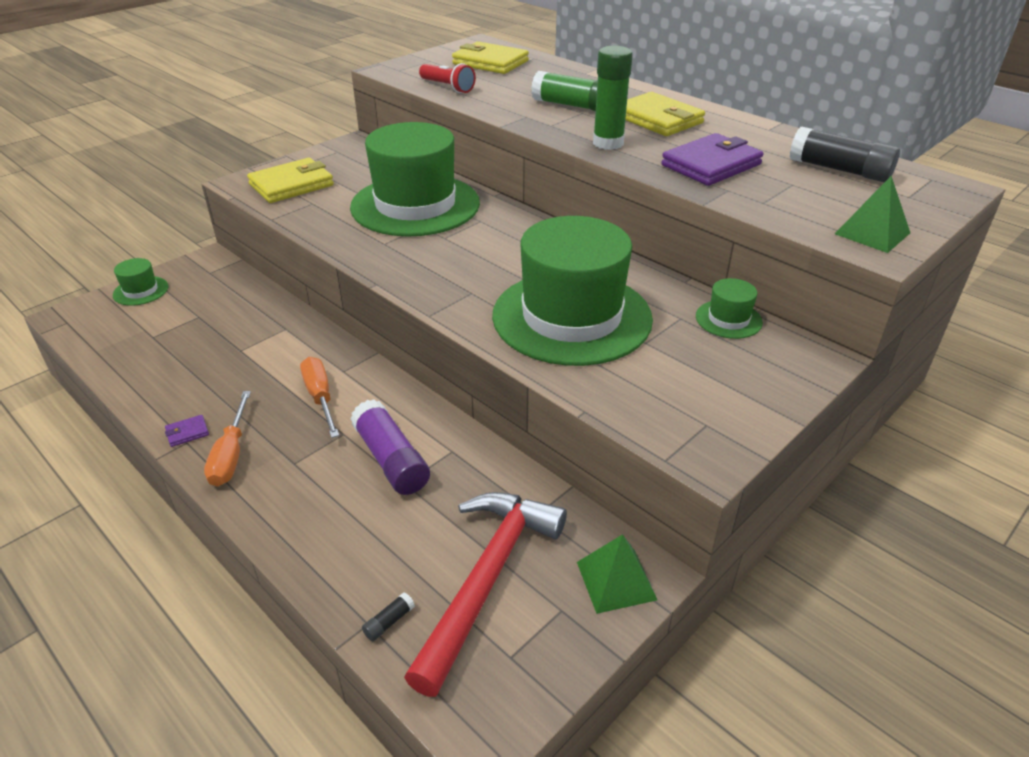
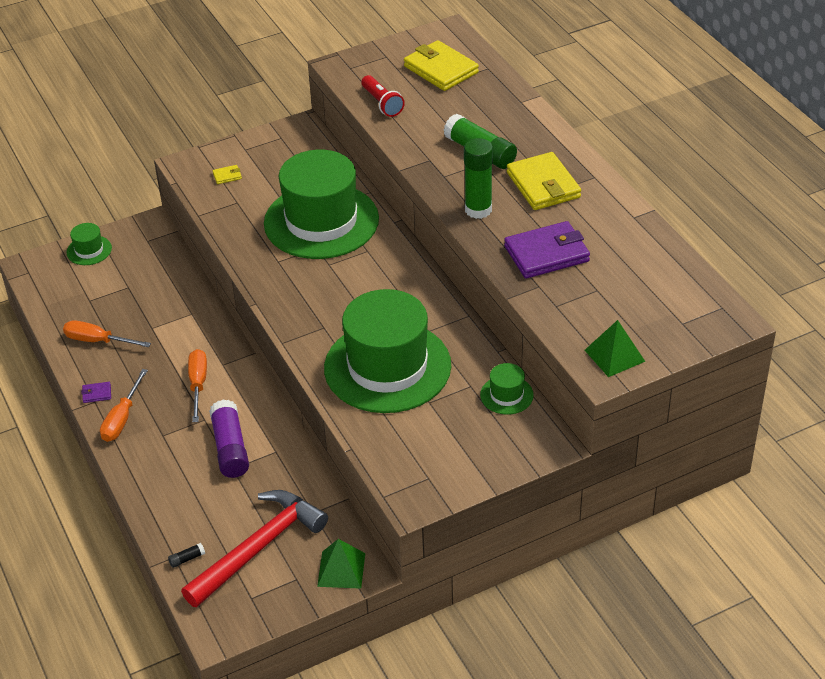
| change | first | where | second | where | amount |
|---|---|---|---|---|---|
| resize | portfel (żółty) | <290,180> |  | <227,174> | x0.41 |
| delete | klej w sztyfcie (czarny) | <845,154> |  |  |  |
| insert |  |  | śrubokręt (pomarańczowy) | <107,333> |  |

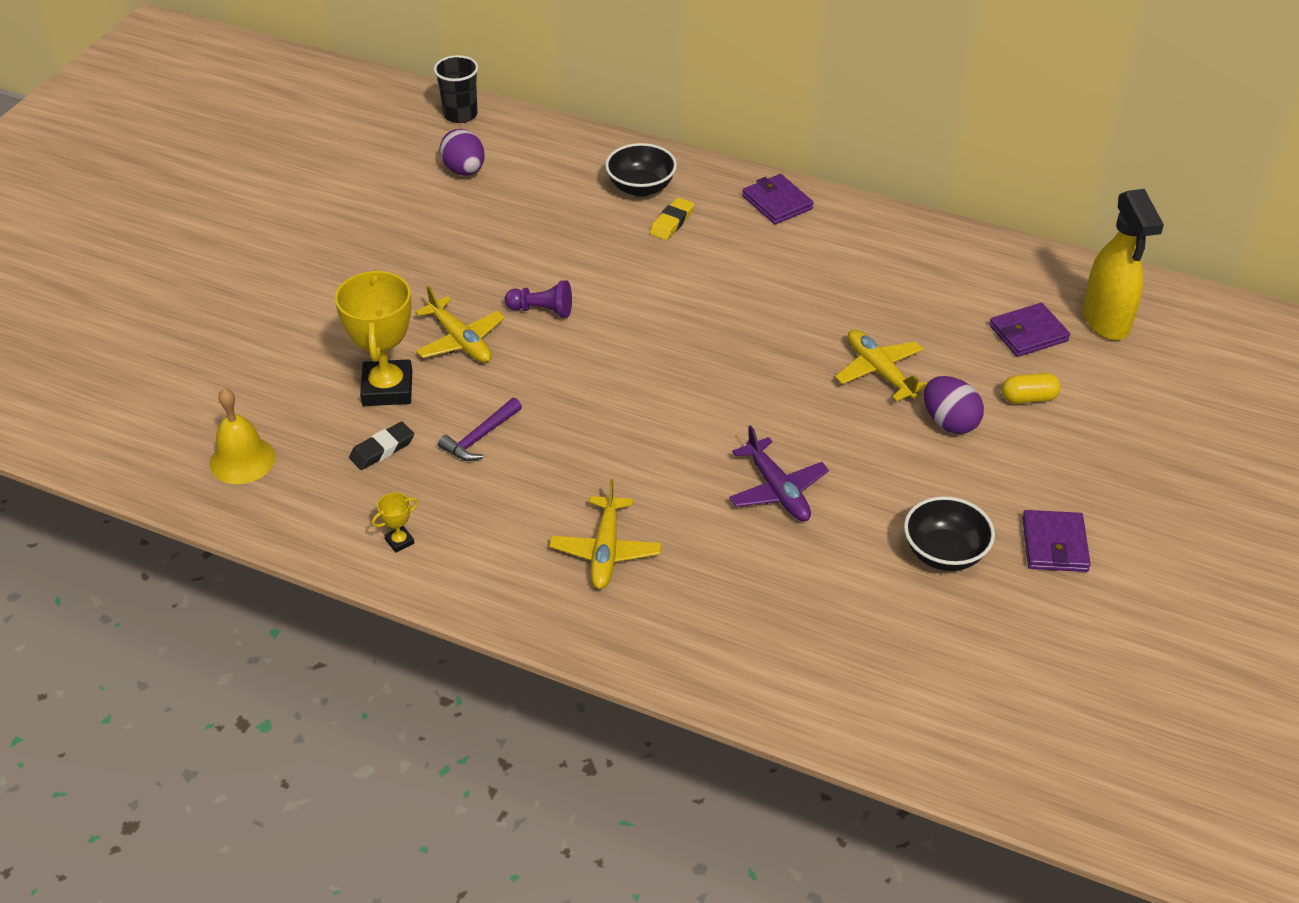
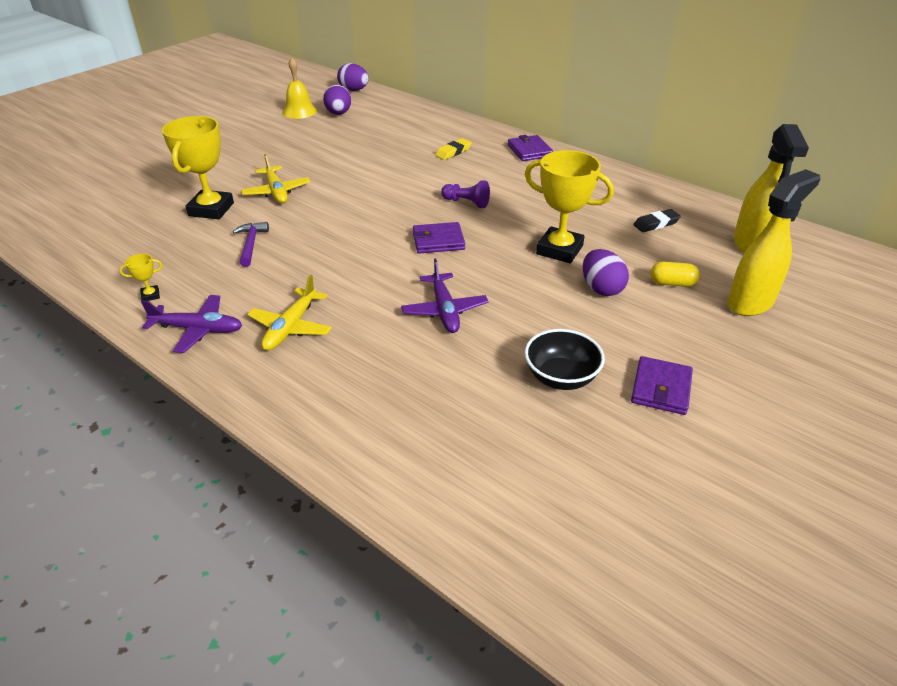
| change | first | where | second | where | amount |
|---|---|---|---|---|---|
| move | dzwonek (żółty) | <243,436> |  | <299,88> |  |
| move | gumka do mazania (czarny) | <381,446> |  | <657,220> |  |
| replace | szklanka (czarny) | <456,89> | jajko (fioletowy) | <353,77> |  |
| rotate | młotek (fioletowy) | <480,429> |  | <251,244> | 120 degrees clockwise |
| move | pionek (fioletowy) | <538,299> |  | <465,194> |  |
| delete | miska (czarny) | <641,170> |  |  |  |
| replace | samolot (żółty) | <881,365> | puchar (żółty) | <569,206> |  |
| move | portfel (fioletowy) | <1029,330> |  | <439,237> |  |
| insert |  |  | samolot (fioletowy) | <191,324> |  |
| insert |  |  | spryskiwacz (żółty) | <773,242> |  |

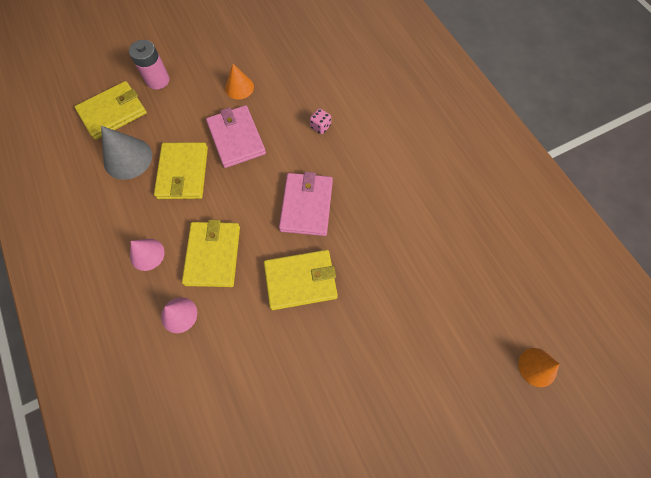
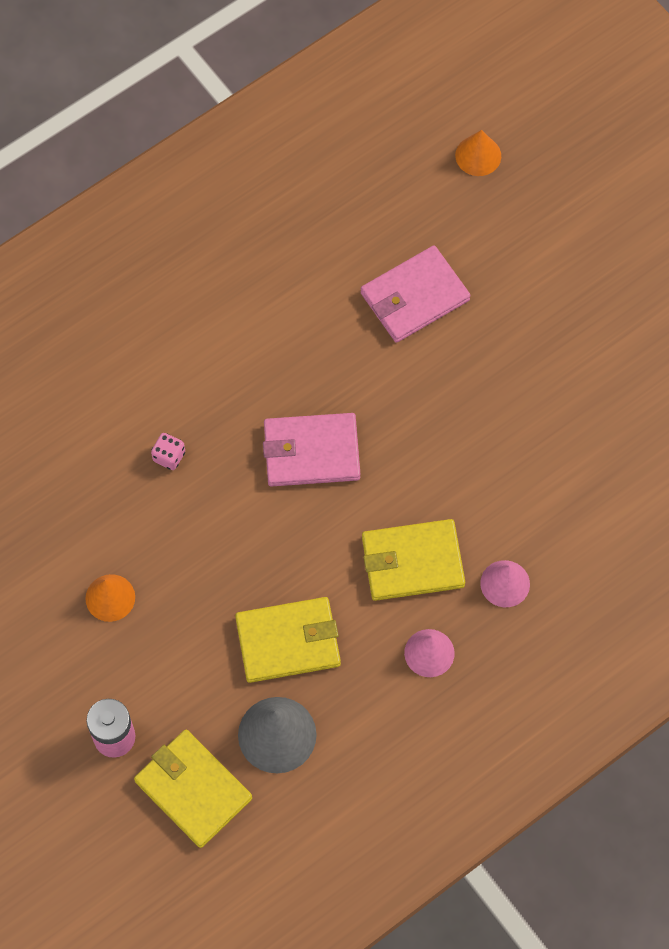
| change | first | where | second | where | amount |
|---|---|---|---|---|---|
| move | portfel (różowy) | <236,136> |  | <415,294> |  |
| delete | portfel (żółty) | <301,280> |  |  |  |

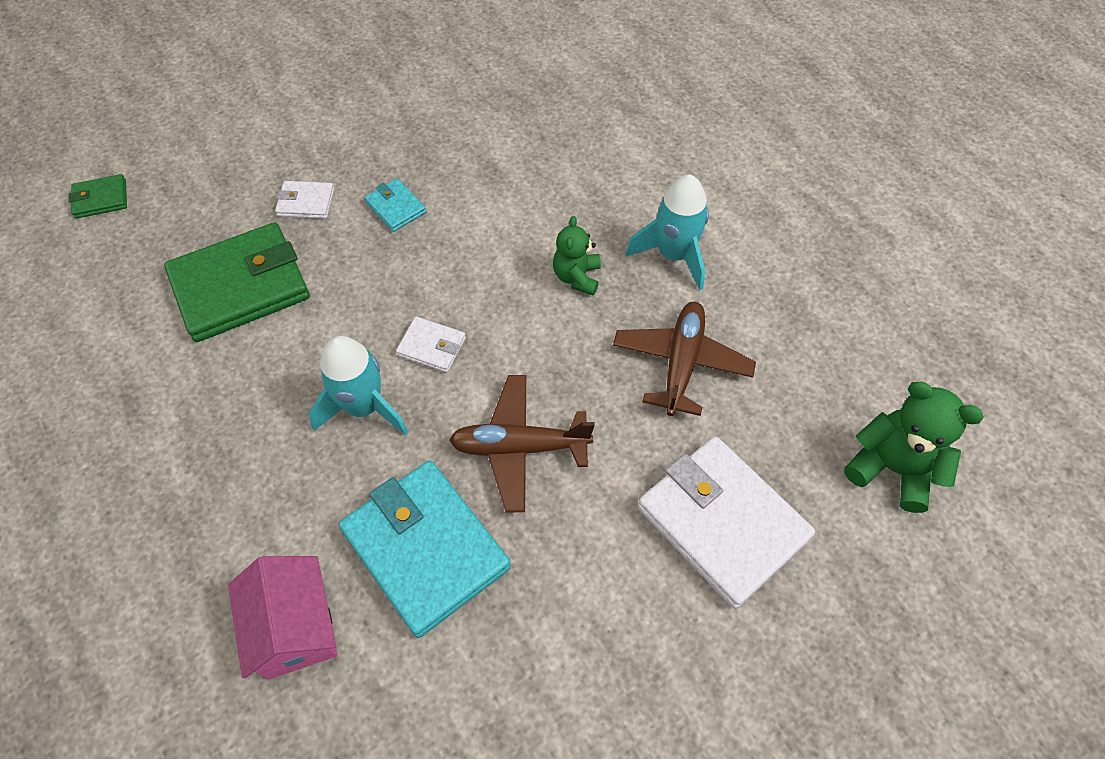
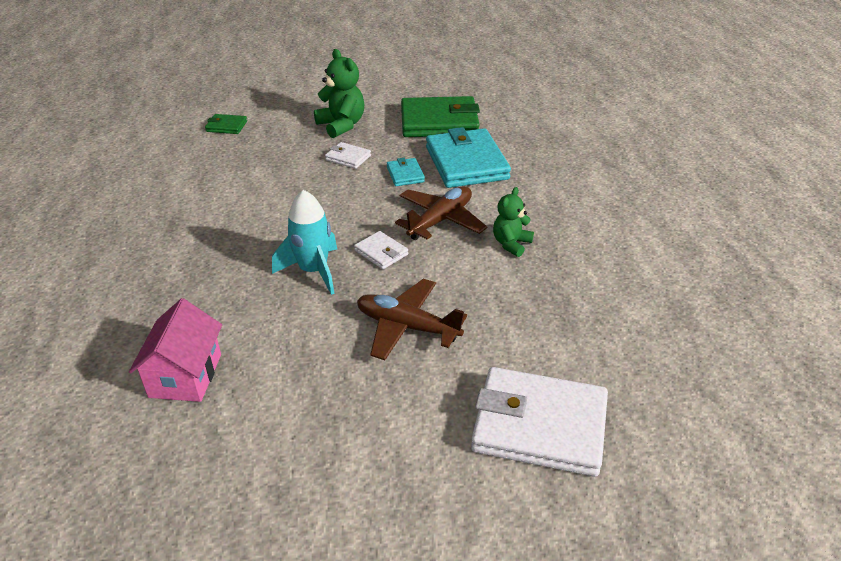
| change | first | where | second | where | amount |
|---|---|---|---|---|---|
| move | portfel (zielony) | <237,282> |  | <440,116> |  |
| move | portfel (turkusowy) | <425,549> |  | <468,157> |  |
| move | samolot (brązowy) | <684,359> |  | <441,213> |  |
| delete | rakieta (turkusowy) | <667,232> |  |  |  |
| rotate | portfel (biały) | <726,522> |  | <539,422> | 60 degrees counterclockwise |
| move | miś (zielony) | <914,447> |  | <339,93> |  |

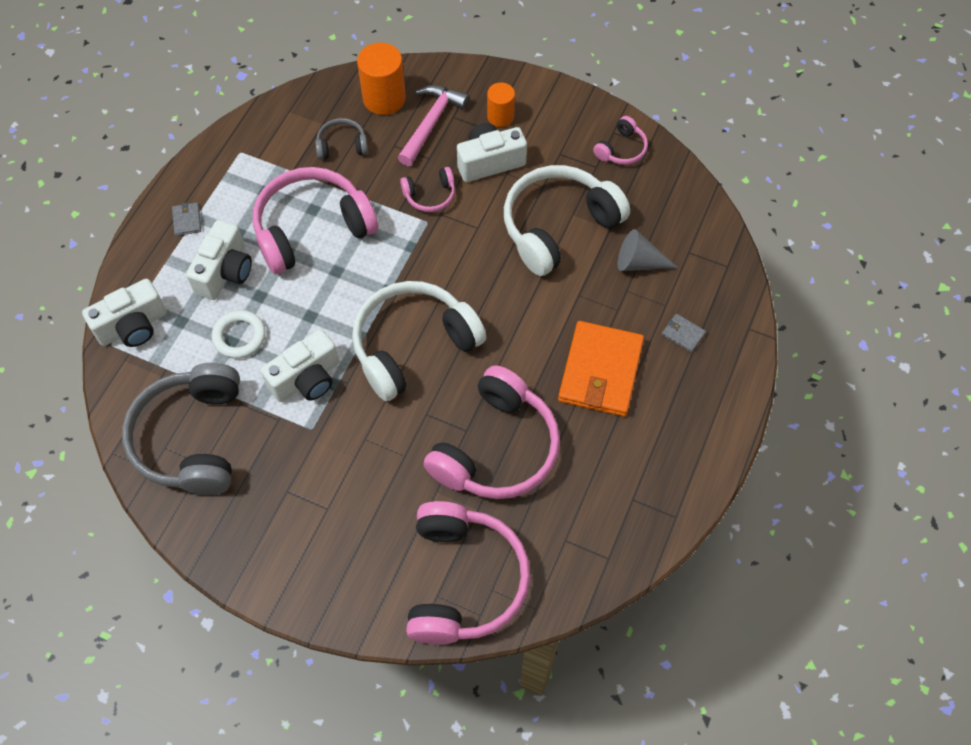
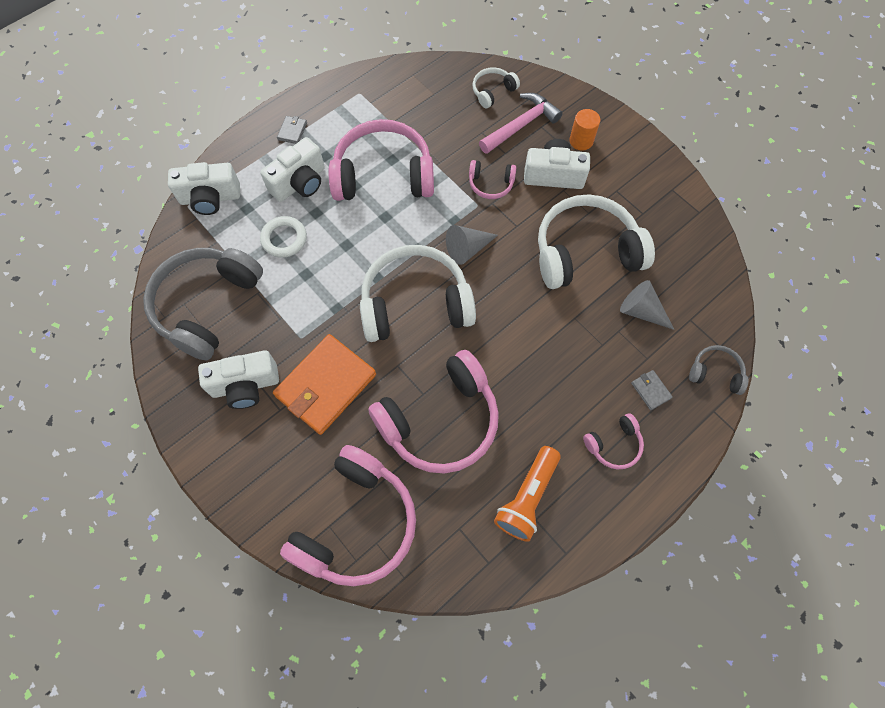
| change | first | where | second | where | amount |
|---|---|---|---|---|---|
| move | aparat fotograficzny (biały) | <300,365> |  | <238,379> |  |
| move | słuchawki (szary) | <341,139> |  | <718,370> |  |
| replace | walec (pomarańczowy) | <381,79> | słuchawki (biały) | <496,87> |  |
| move | portfel (pomarańczowy) | <601,369> |  | <324,384> |  |
| move | słuchawki (różowy) | <620,140> |  | <613,441> |  |
| insert |  |  | stożek (szary) | <472,245> |  |
| insert |  |  | latarka (pomarańczowy) | <527,493> |  |

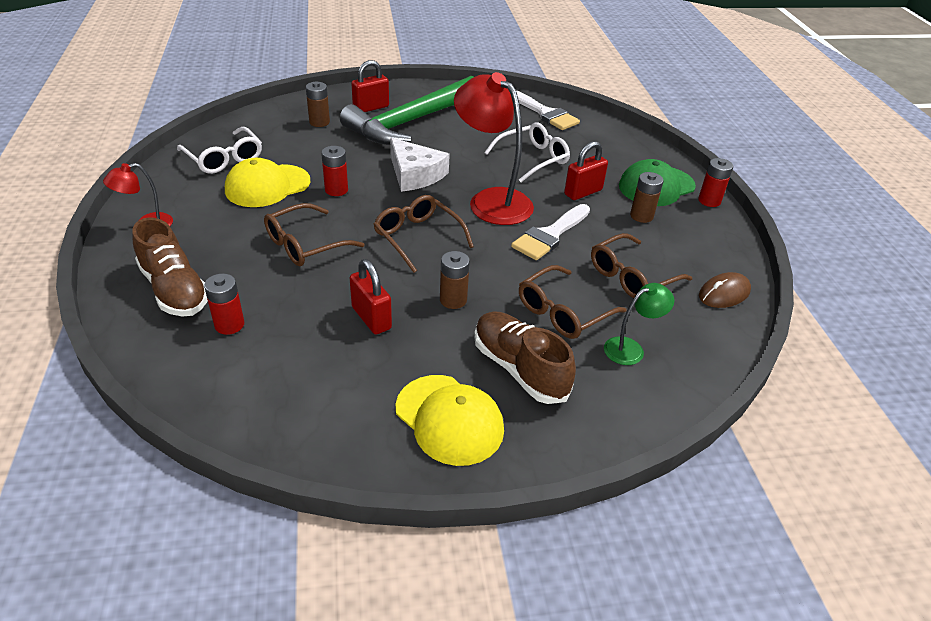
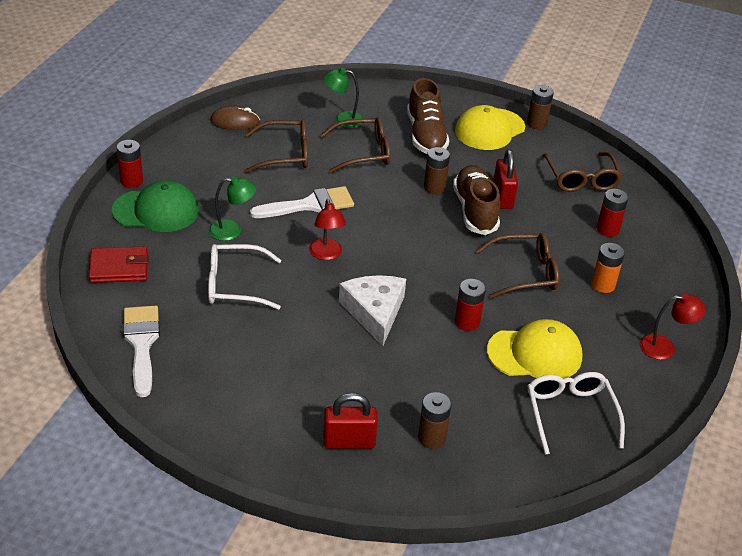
| change | first | where | second | where | amount |
|---|---|---|---|---|---|
| move | but (brązowy) | <170,267> |  | <477,200> |  |
| delete | młotek (zielony) | <407,110> |  |  |  |
| move | okulary (brązowy) | <423,234> |  | <582,172> |  |
| rotate | czapka (żółty) | <450,420> |  | <490,127> | 120 degrees counterclockwise |
| resize | lampka (czerwony) | <494,148> |  | <327,229> | x0.50 |
| replace | kłódka (czerwony) | <586,170> | lampka (zielony) | <232,208> |  |
| move | bateria (brązowy) | <647,197> |  | <540,107> |  |
| insert |  |  | portfel (czerwony) | <118,264> |  |
| insert |  |  | bateria (pomarańczowy) | <608,268> |  |

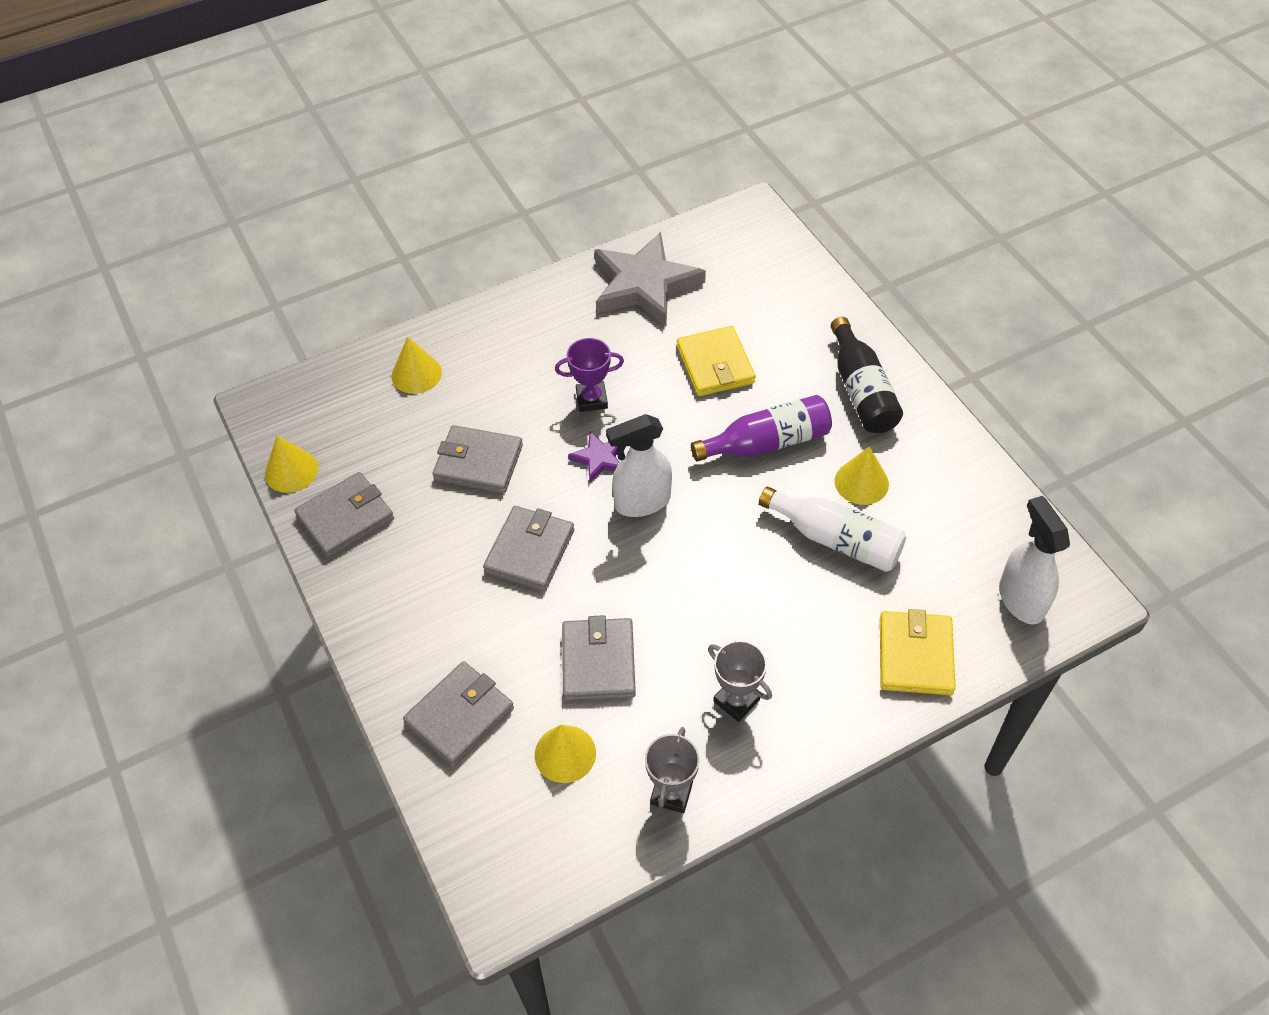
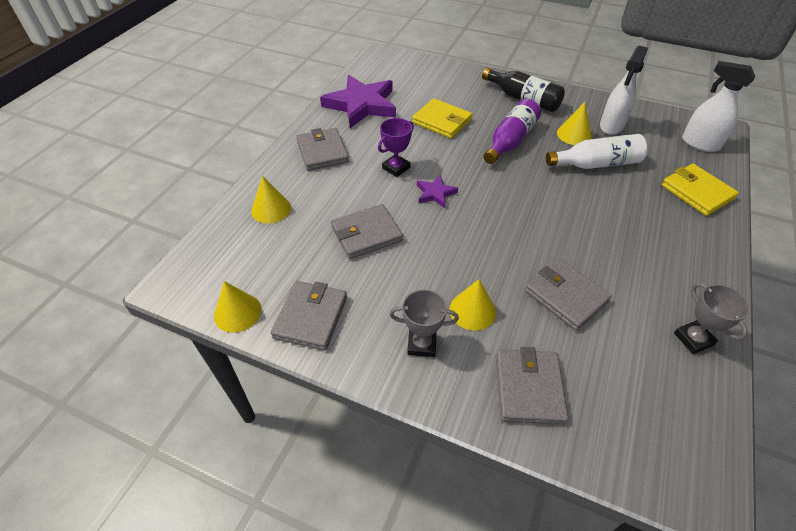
| change | first | where | second | where | amount |
|---|---|---|---|---|---|
| move | portfel (szary) | <528,548> |  | <322,149> |  |
| move | stożek (żółty) | <565,754> |  | <472,305> |  |
| recolor | gwiazda (szary) | <650,279> | gwiazda (fioletowy) | <358,101> |  |
| move | spryskiwacz (biały) | <639,465> |  | <624,90> |  |
| move | puchar (szary) | <740,681> |  | <424,323> |  |

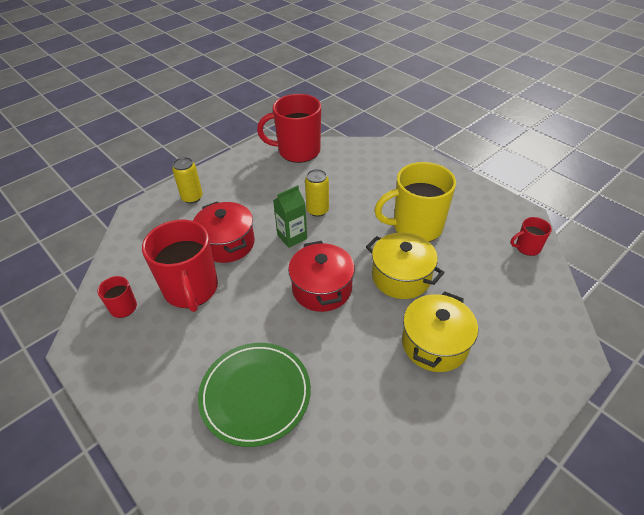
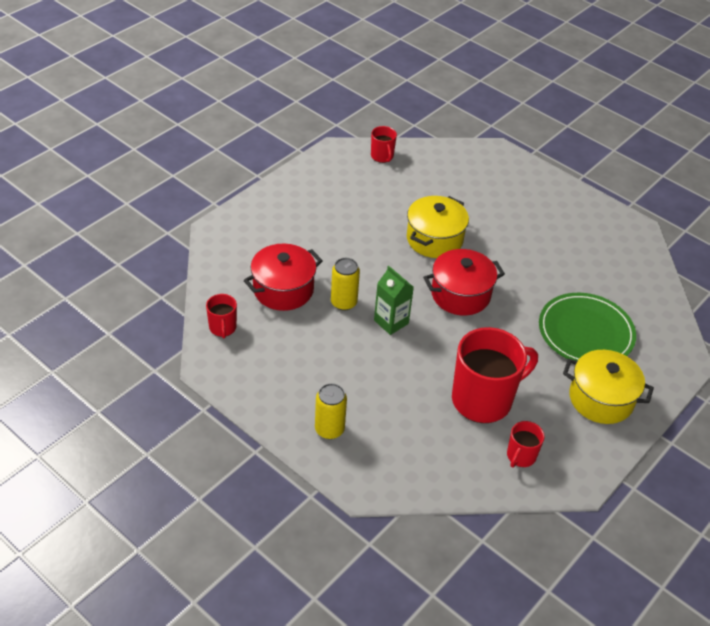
| change | first | where | second | where | amount |
|---|---|---|---|---|---|
| move | garnek (czerwony) | <224,232> |  | <283,277> |  |
| resize | kubek (czerwony) | <289,128> |  | <221,316> | x0.47 |
| delete | kubek (żółty) | <415,202> |  |  |  |
| move | garnek (żółty) | <440,331> |  | <608,387> |  |

